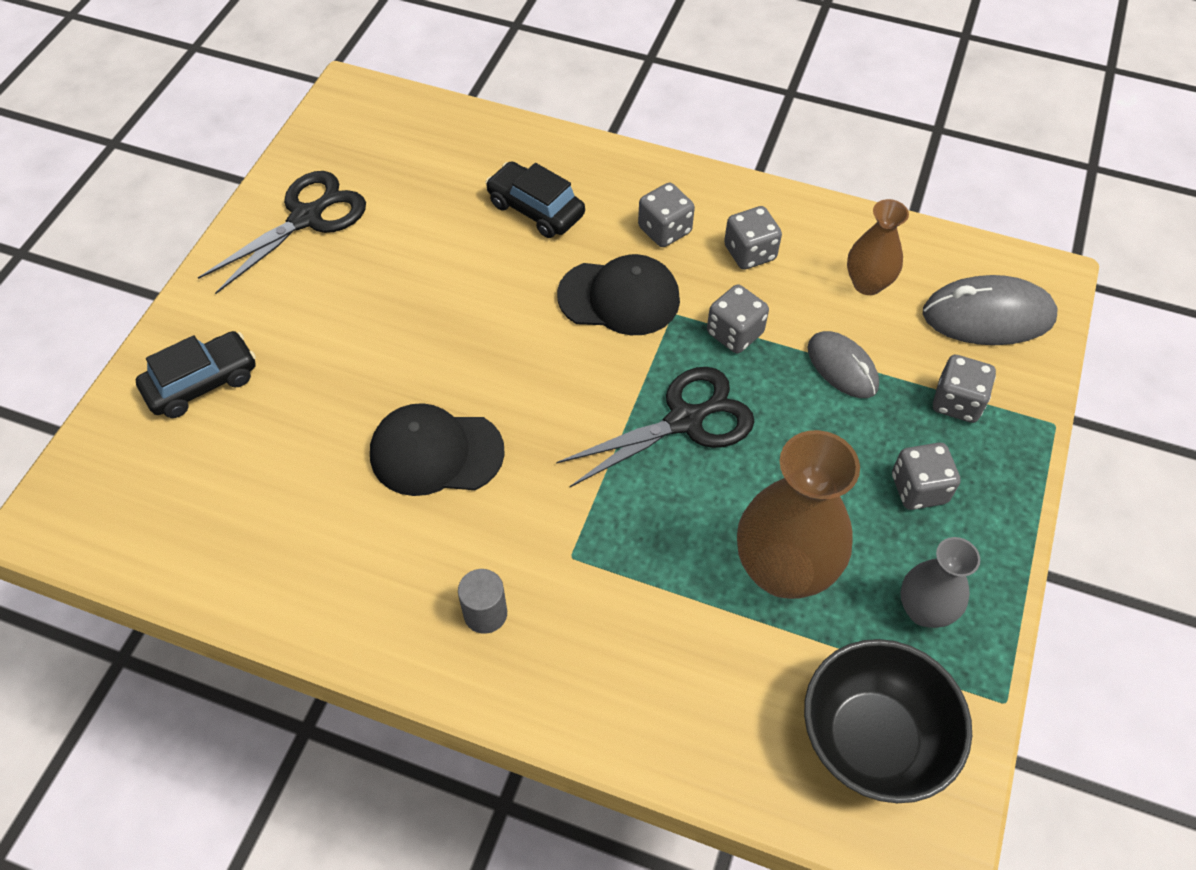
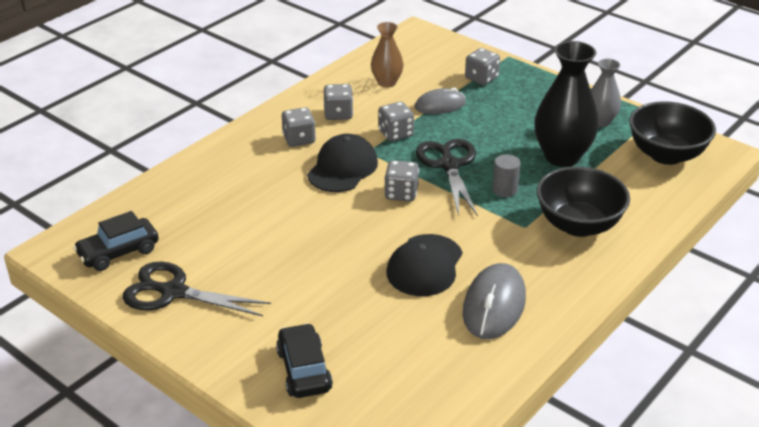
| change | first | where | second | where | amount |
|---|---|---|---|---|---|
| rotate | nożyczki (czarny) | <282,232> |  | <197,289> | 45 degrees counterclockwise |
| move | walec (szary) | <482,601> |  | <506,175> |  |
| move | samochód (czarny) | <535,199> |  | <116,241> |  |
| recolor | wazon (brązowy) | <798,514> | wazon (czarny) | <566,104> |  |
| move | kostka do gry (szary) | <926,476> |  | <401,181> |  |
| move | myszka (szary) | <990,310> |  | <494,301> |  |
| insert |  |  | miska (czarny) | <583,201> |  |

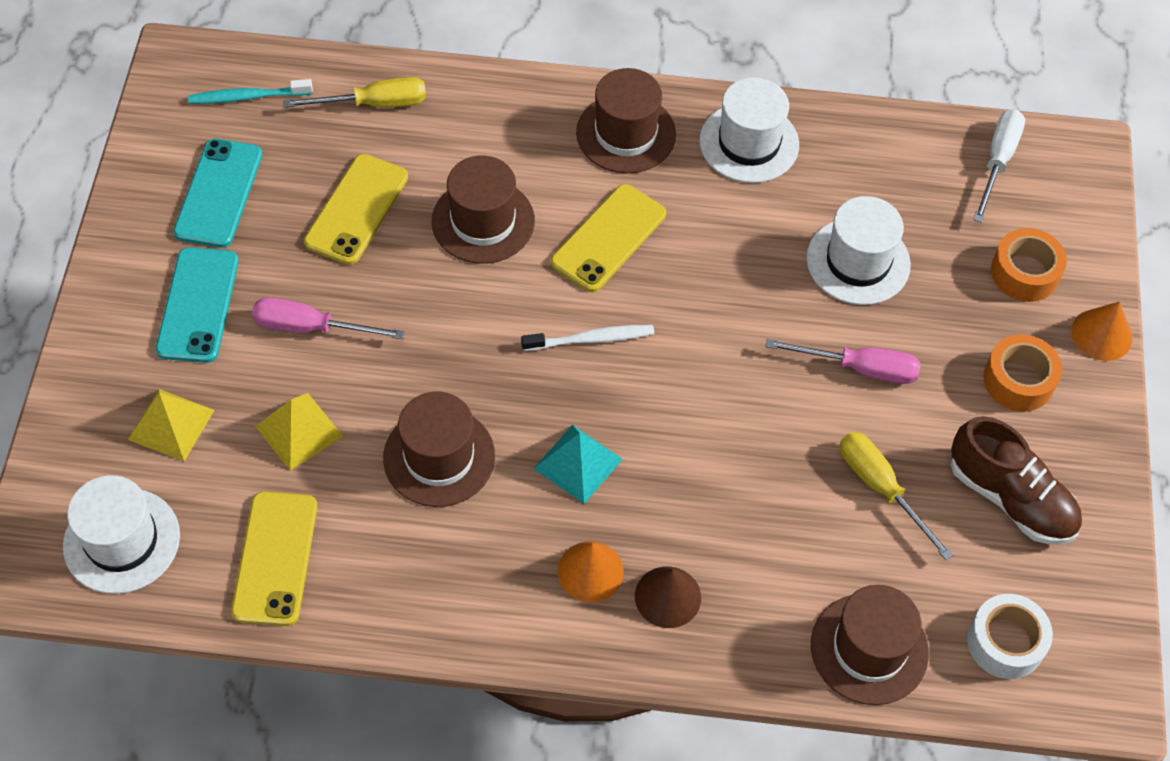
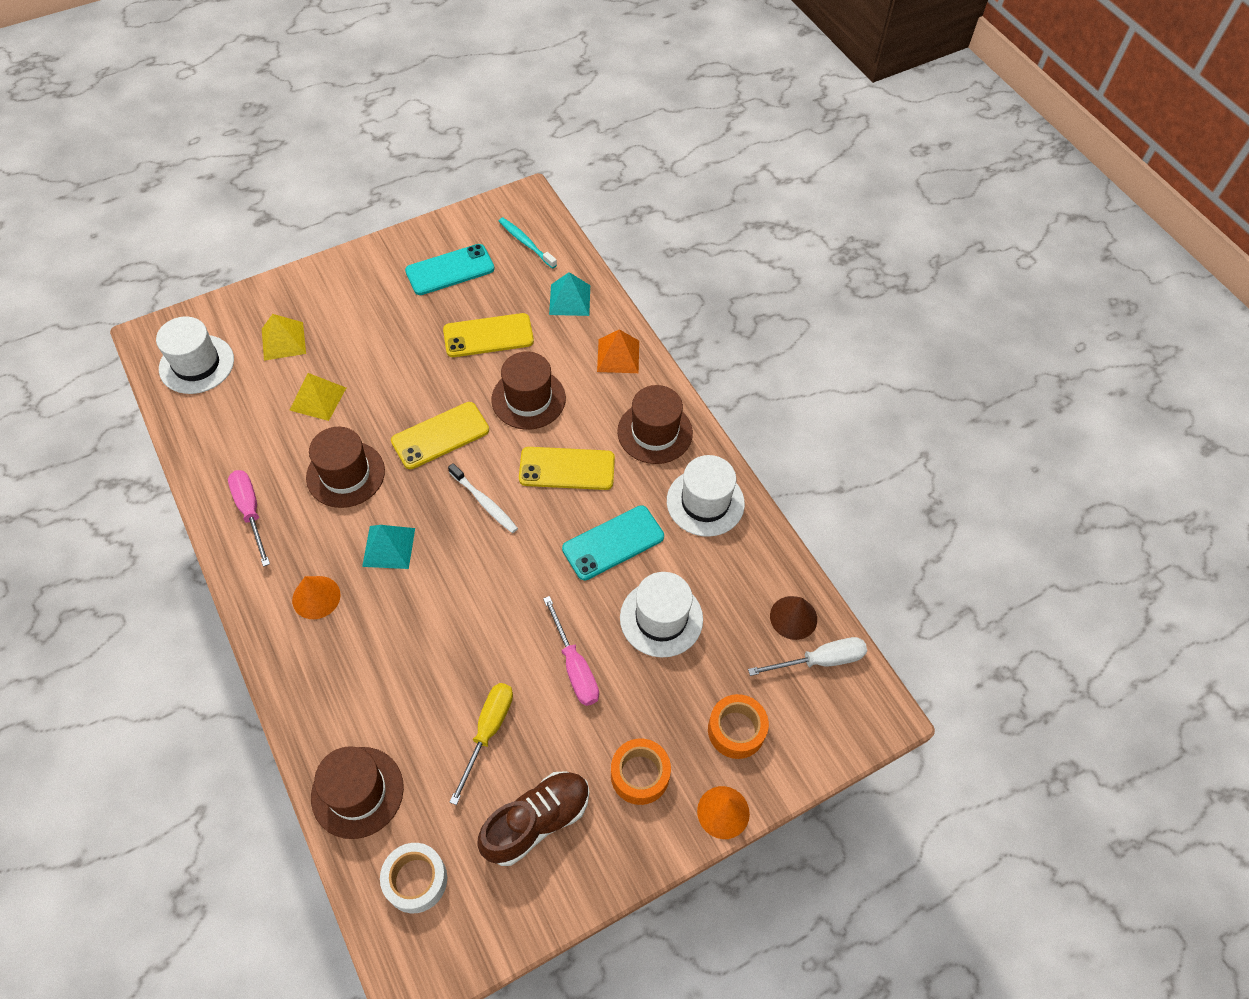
| change | first | where | second | where | amount |
|---|---|---|---|---|---|
| move | telefon (turkusowy) | <197,305> |  | <613,542> |  |
| move | telefon (żółty) | <274,558> |  | <440,435> |  |
| move | śrubokręt (różowy) | <328,318> |  | <249,518> |  |
| replace | śrubokręt (żółty) | <354,92> | piramida (turkusowy) | <569,294> |  |
| move | stożek (brązowy) | <668,597> |  | <793,618> |  |
| rotate | but (brązowy) | <1016,480> |  | <533,818> | 135 degrees counterclockwise |
| insert |  |  | piramida (pomarańczowy) | <618,351> |  |

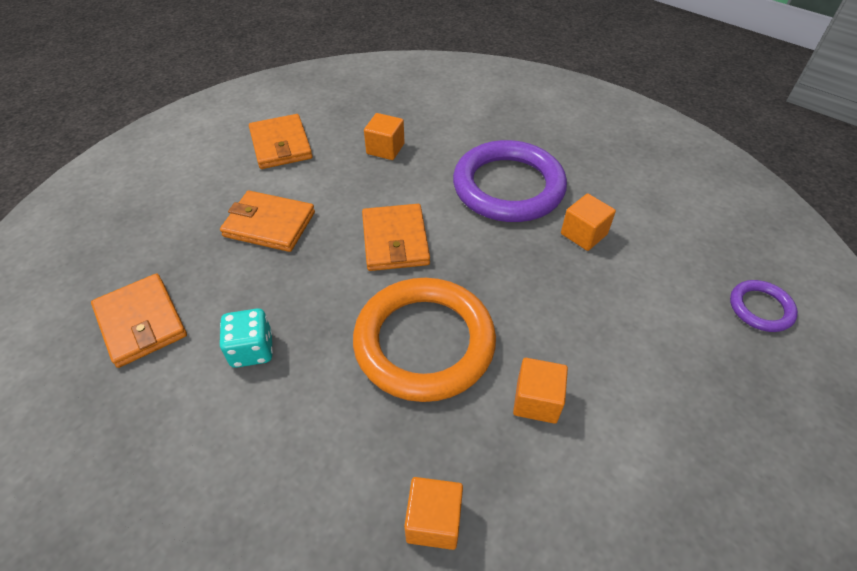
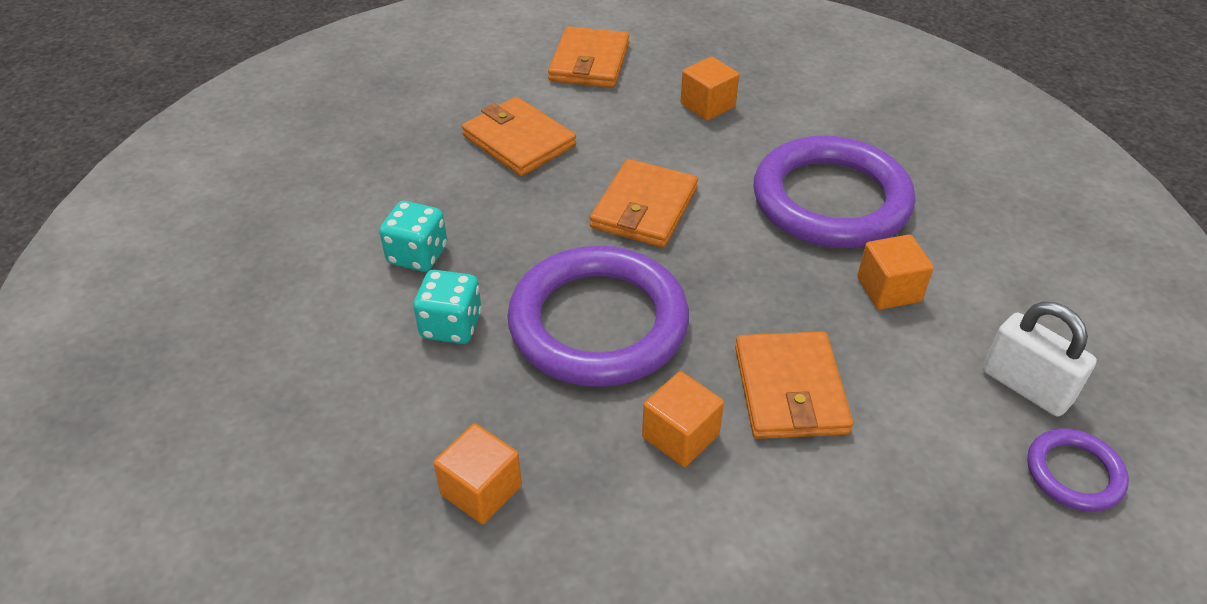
| change | first | where | second | where | amount |
|---|---|---|---|---|---|
| move | portfel (pomarańczowy) | <139,320> |  | <794,385> |  |
| recolor | pierścień (pomarańczowy) | <424,340> | pierścień (fioletowy) | <598,316> |  |
| insert |  |  | kostka do gry (turkusowy) | <447,307> |  |
| insert |  |  | kłódka (biały) | <1040,359> |  |

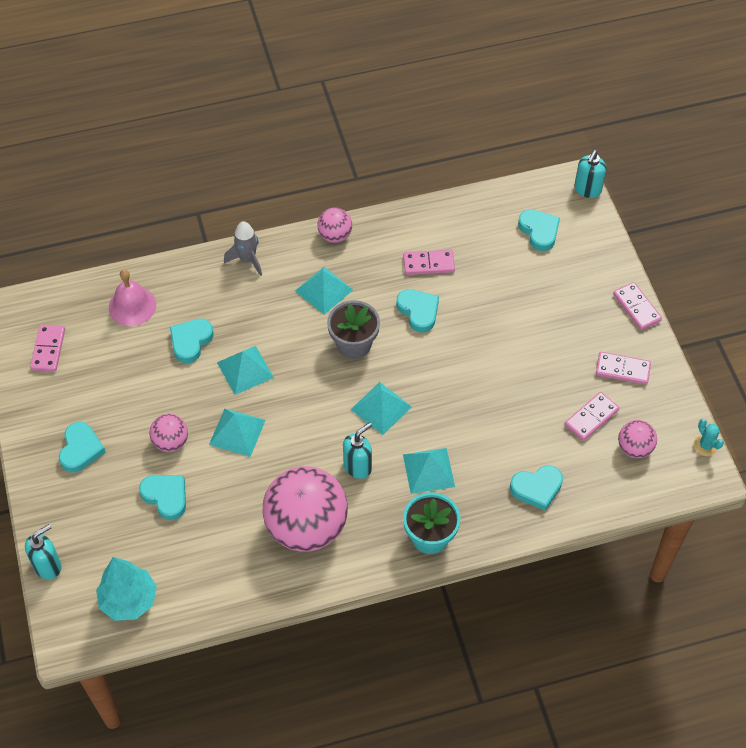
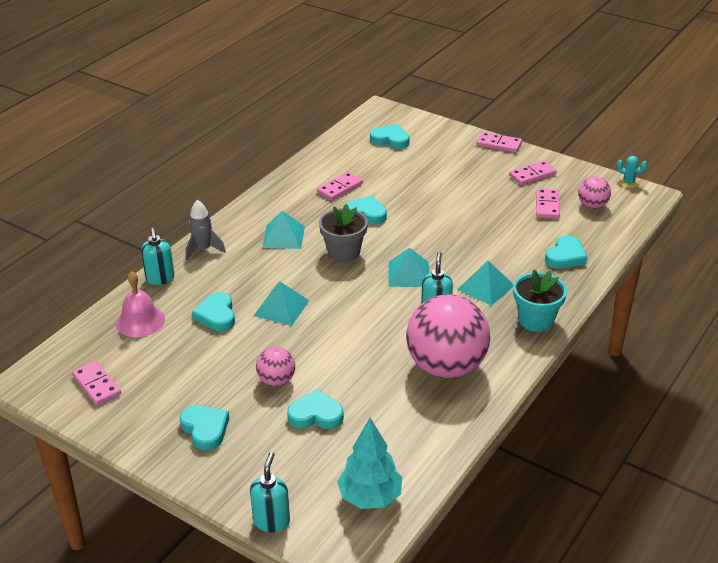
| change | first | where | second | where | amount |
|---|---|---|---|---|---|
| delete | piramida (turkusowy) | <237,433> |  |  |  |
| delete | piłka (różowy) | <334,225> |  |  |  |
| move | dozownik mydła (turkusowy) | <590,174> |  | <158,256> |  |

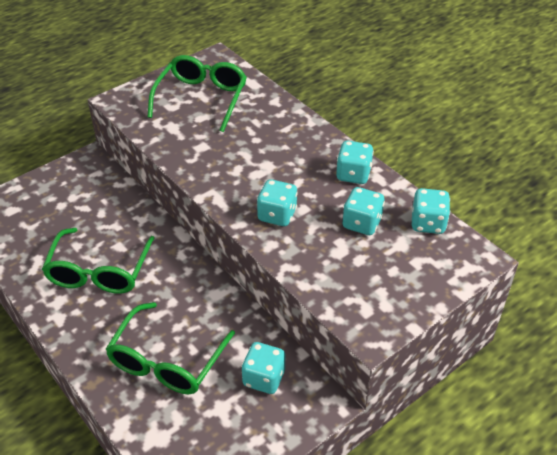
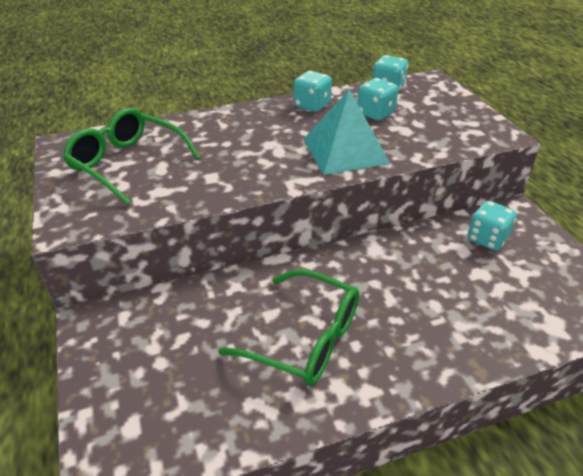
| change | first | where | second | where | amount |
|---|---|---|---|---|---|
| delete | okulary (zielony) | <170,348> |  |  |  |
| replace | kostka do gry (turkusowy) | <277,202> | piramida (turkusowy) | <346,132> |  |

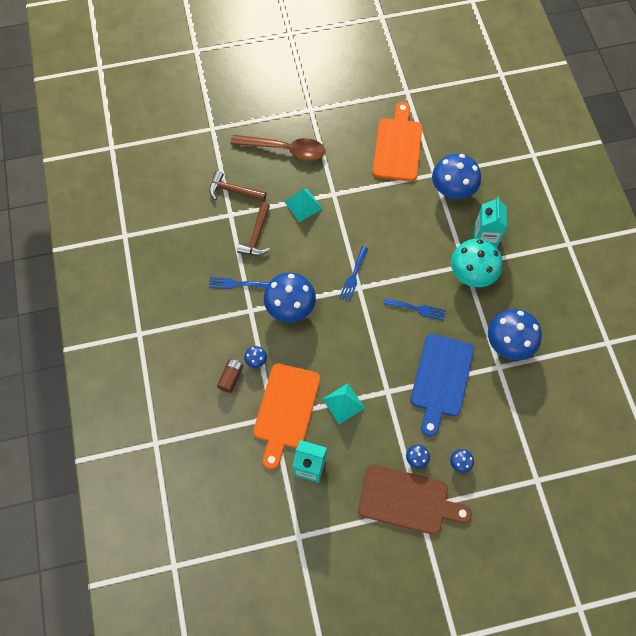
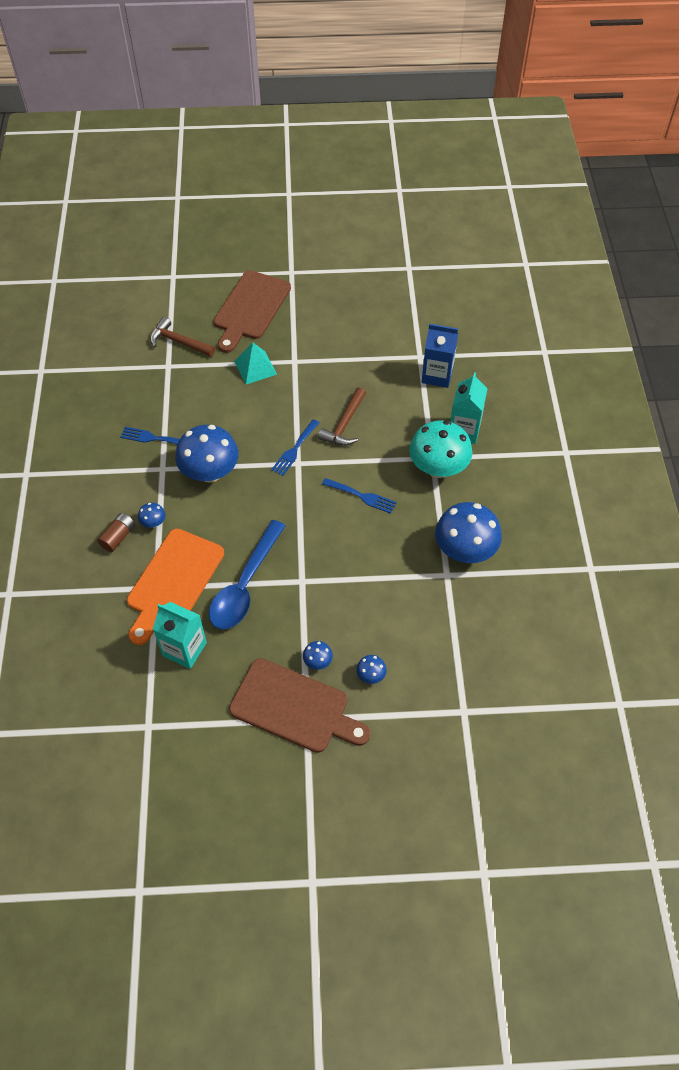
| change | first | where | second | where | amount |
|---|---|---|---|---|---|
| replace | łyżka (brązowy) | <277,148> | deska do krojenia (brązowy) | <252,312> |  |
| move | młotek (brązowy) | <253,229> |  | <342,416> |  |
| replace | piramida (turkusowy) | <344,403> | łyżka (niebieski) | <247,575> |  |
| delete | deska do krojenia (pomarańczowy) | <397,142> |  |  |  |
| delete | deska do krojenia (niebieski) | <442,385> |  |  |  |
| replace | grzyb (niebieski) | <456,176> | karton mleka (niebieski) | <440,356> |  |

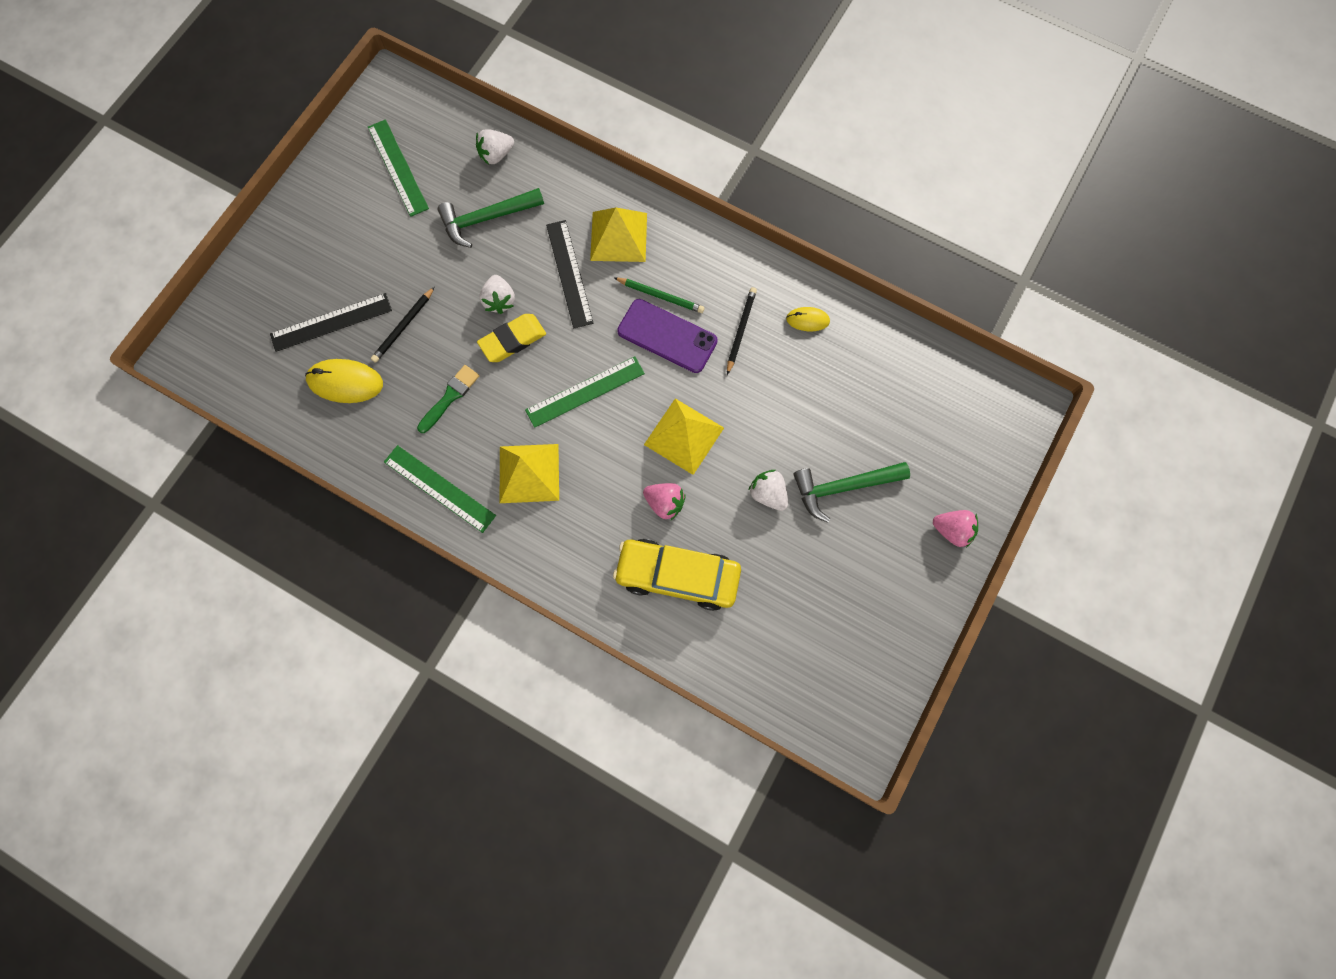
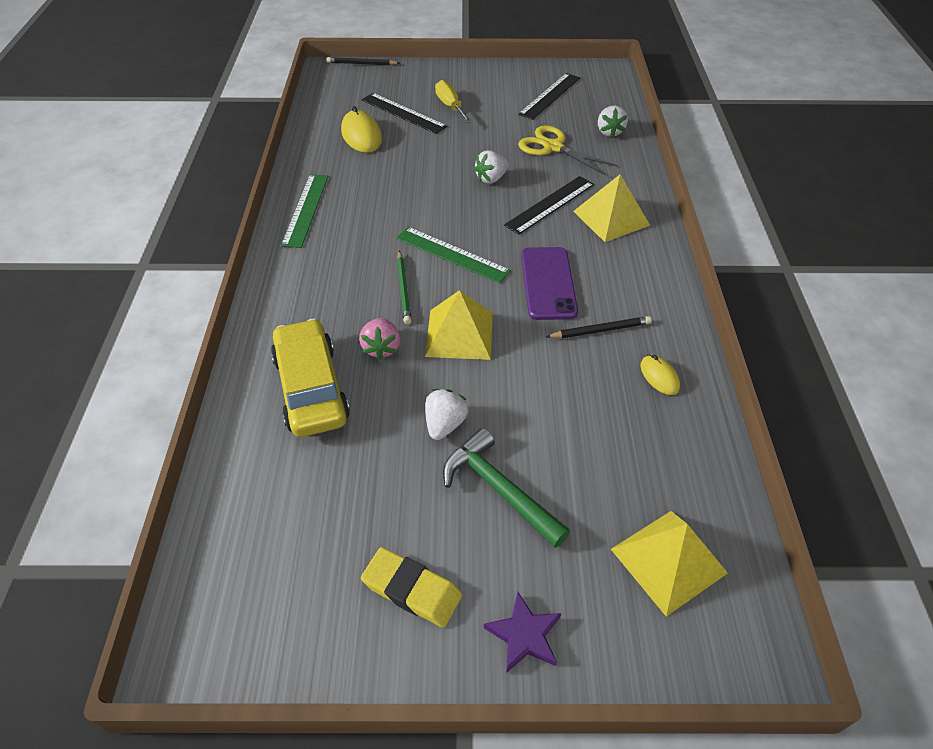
| change | first | where | second | where | amount |
|---|---|---|---|---|---|
| recolor | linijka (zielony) | <398,168> | linijka (czarny) | <549,96> |  |
| move | ołówek (czarny) | <402,325> |  | <363,61> |  |
| delete | pędzel (zielony) | <448,399> |  |  |  |
| replace | młotek (zielony) | <491,218> | nożyczki (żółty) | <568,150> |  |
| rotate | truskawka (biały) | <495,147> |  | <613,121> | 120 degrees counterclockwise |
| move | gumka do mazania (żółty) | <511,338> |  | <411,587> |  |
| move | piramida (żółty) | <529,473> |  | <669,563> |  |
| move | ołówek (zielony) | <659,295> |  | <404,287> |  |
| replace | truskawka (różowy) | <955,529> | gwiazda (fioletowy) | <522,632> |  |
| insert |  |  | śrubokręt (żółty) | <453,101> |  |

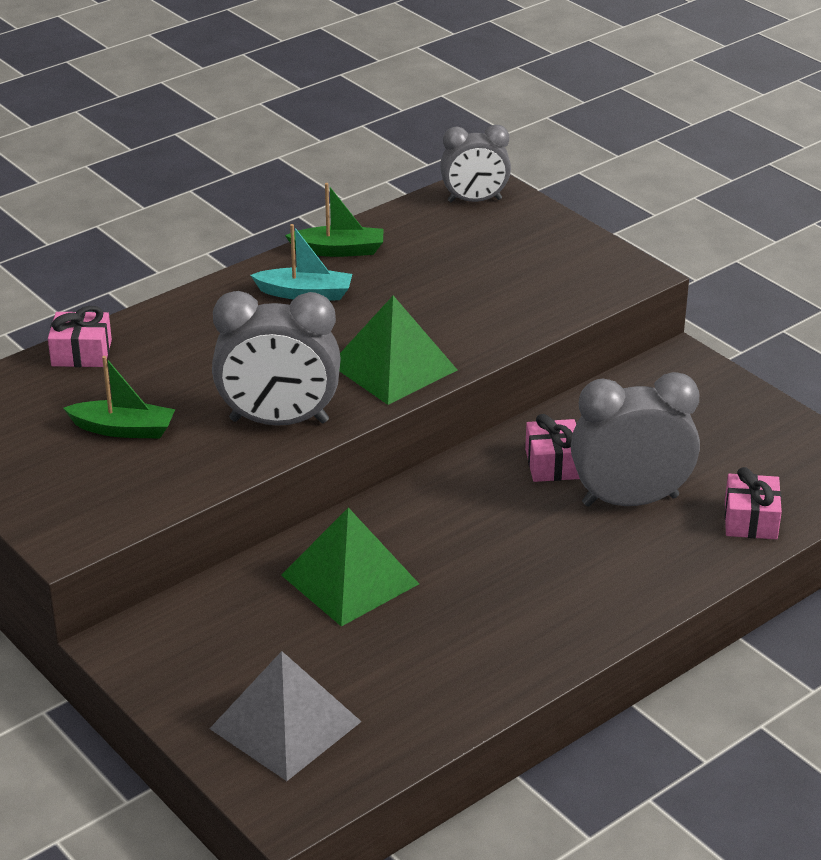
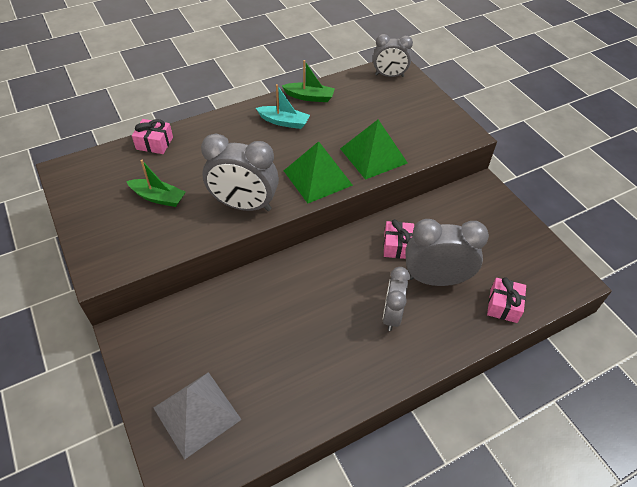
| change | first | where | second | where | amount |
|---|---|---|---|---|---|
| move | piramida (zielony) | <350,567> |  | <373,149> |  |
| insert |  |  | budzik (szary) | <396,299> |  |

